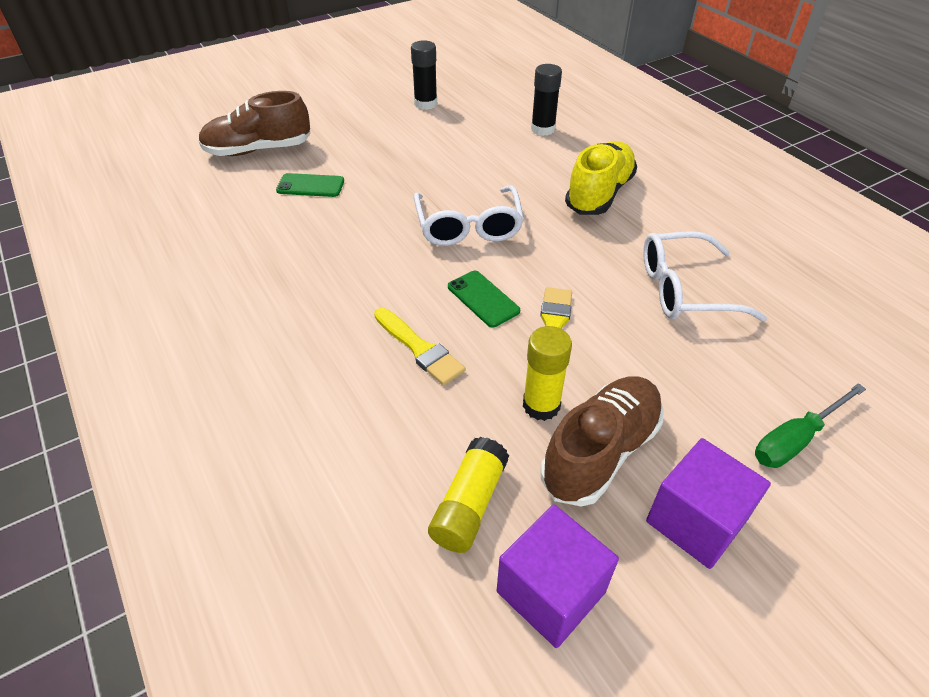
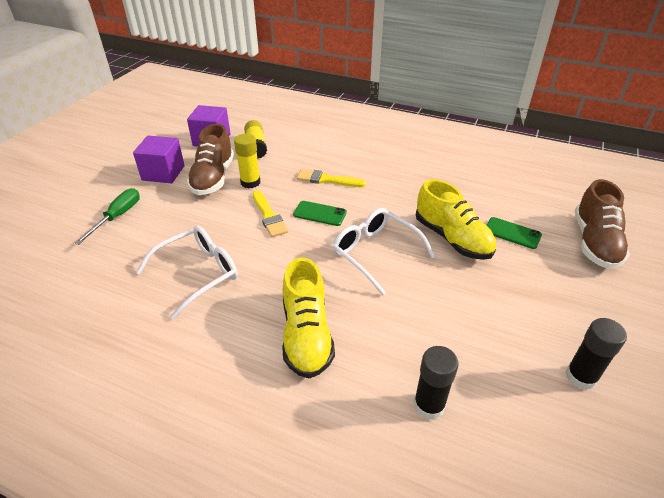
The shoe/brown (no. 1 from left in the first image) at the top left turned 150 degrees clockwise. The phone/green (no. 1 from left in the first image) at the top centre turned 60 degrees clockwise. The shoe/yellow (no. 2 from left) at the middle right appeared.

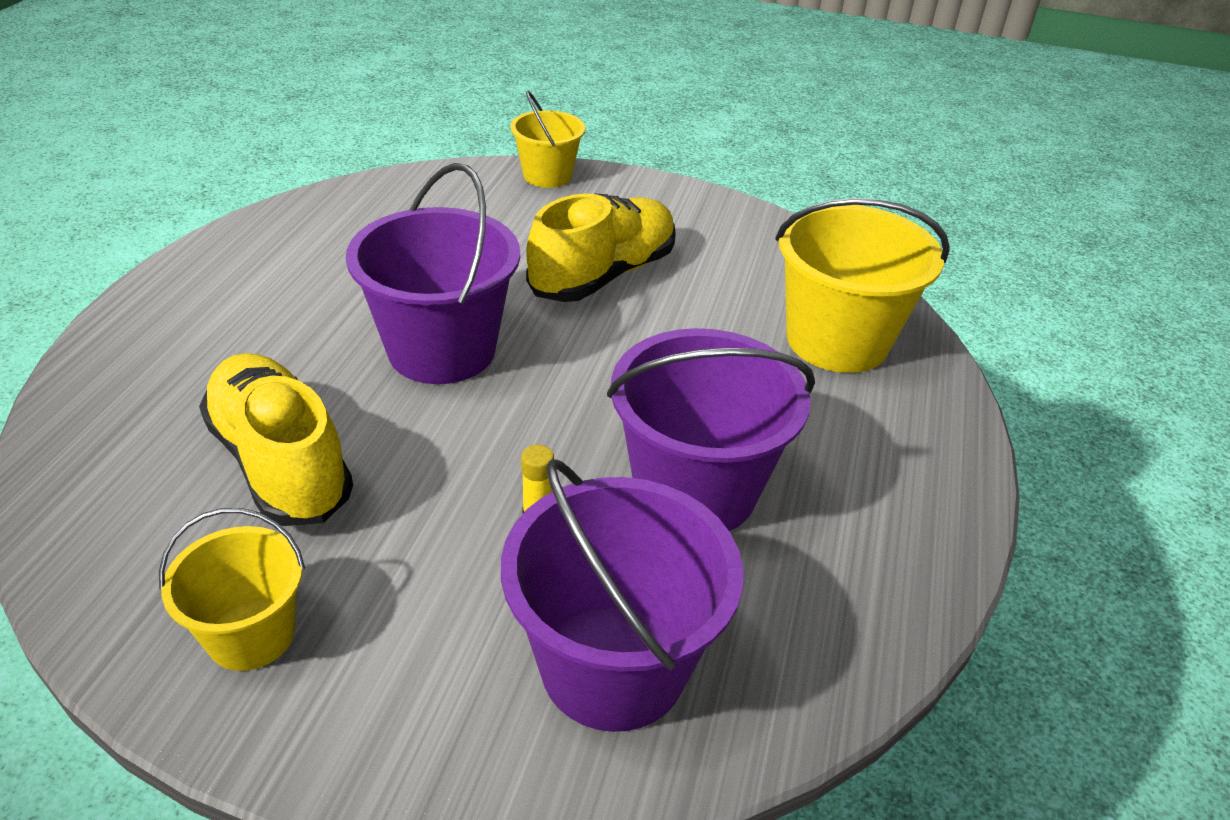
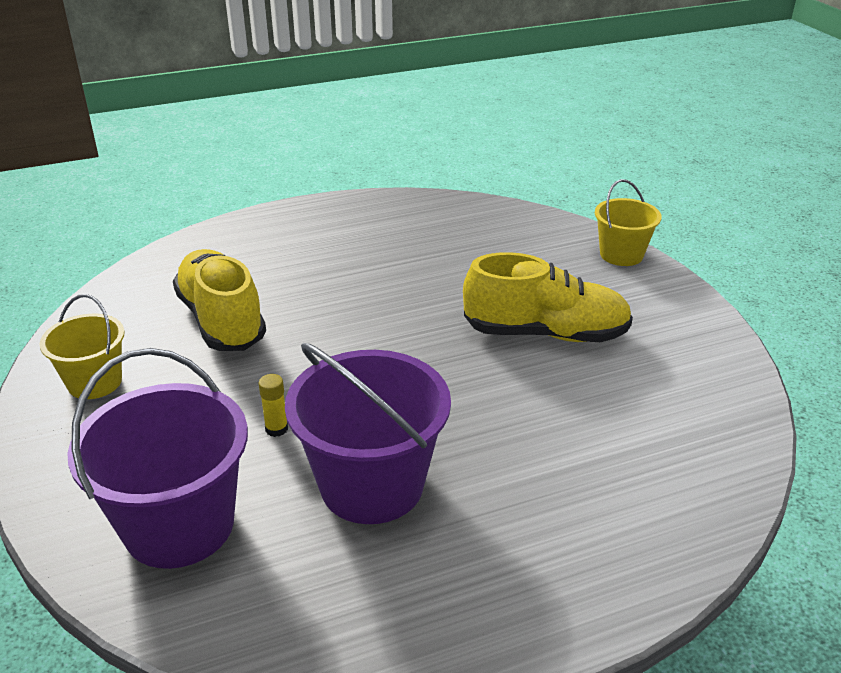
The shoe/yellow (no. 1 from left) at the middle left turned 45 degrees counterclockwise. The bucket/purple (no. 1 from left) at the top centre disappeared. The bucket/yellow (no. 3 from left) at the middle right disappeared.

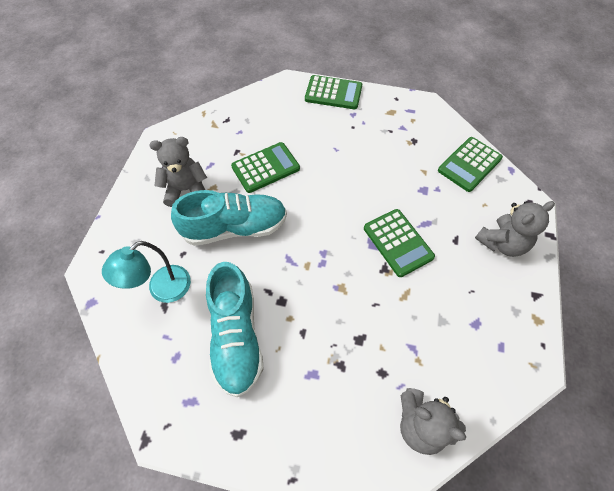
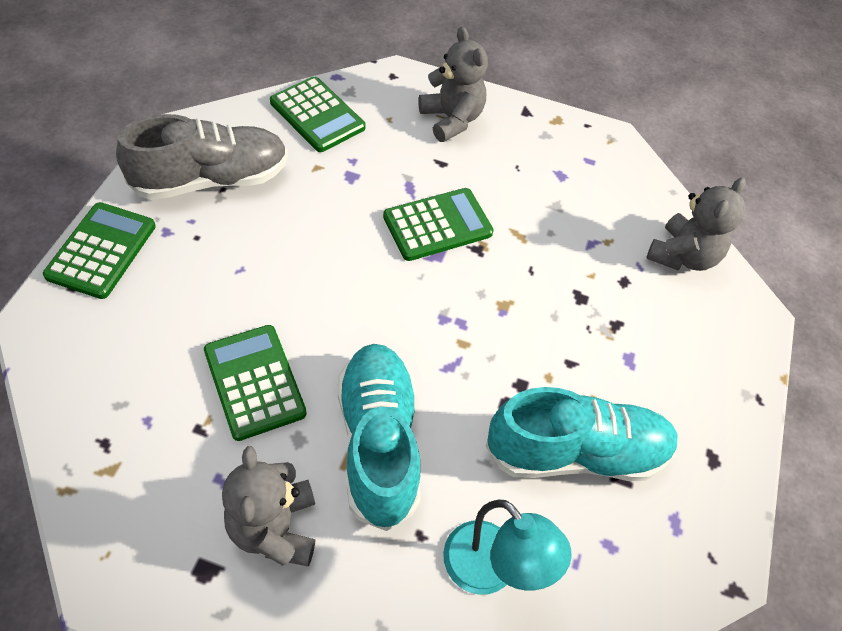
The shoe/grey at the top left appeared.

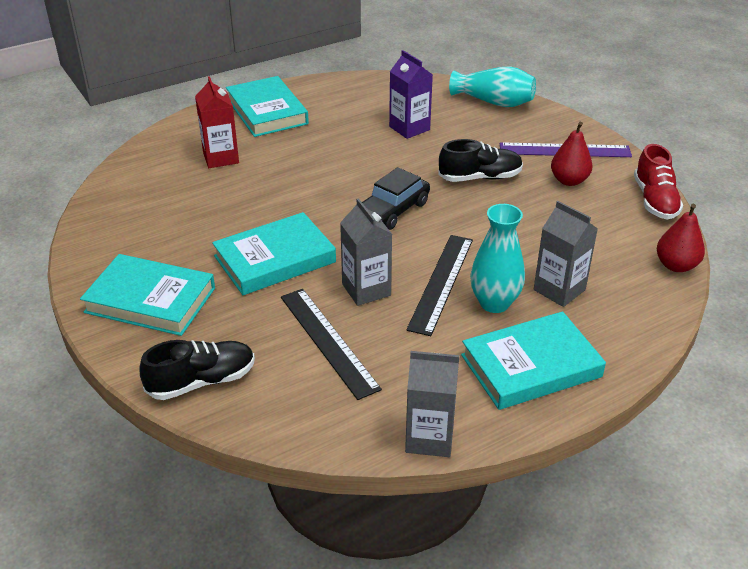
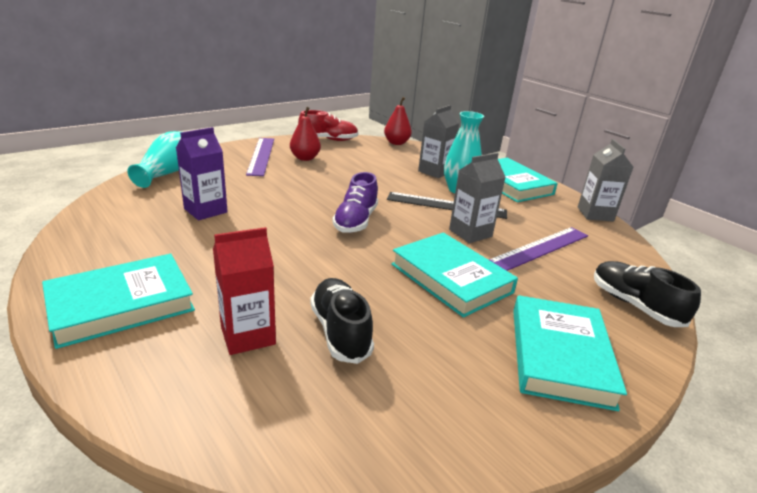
The ruler/black (no. 1 from left) at the centre became the ruler/purple (no. 2 from left) at the middle right. The car/black at the centre was replaced by the shoe/purple at the centre. The shoe/black (no. 2 from left in the first image) moved from the top centre to the centre.

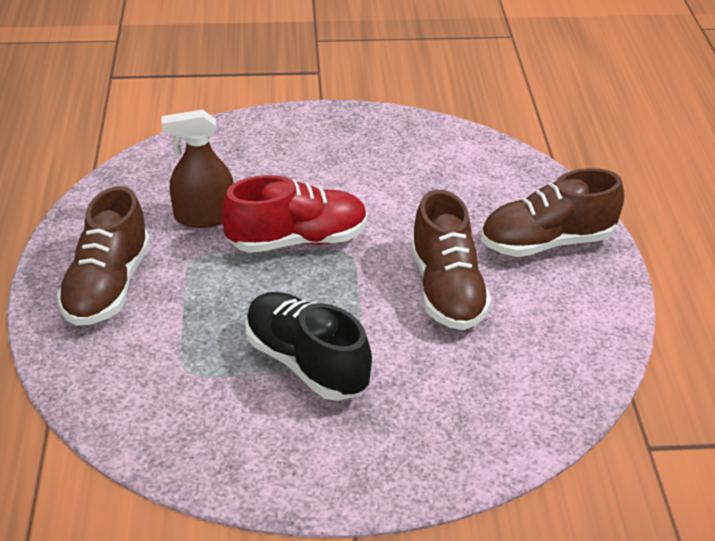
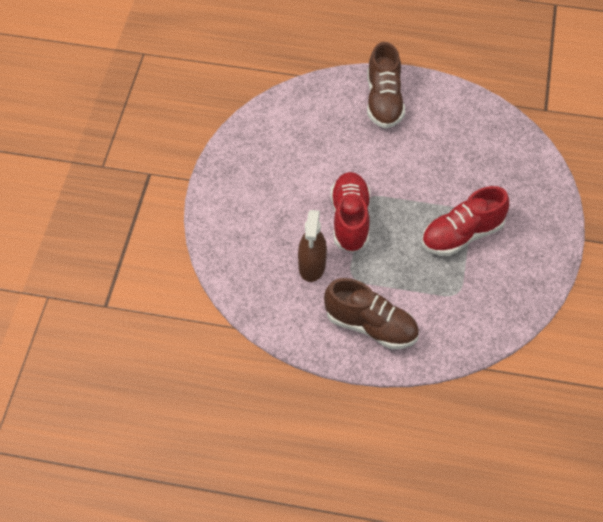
The shoe/black at the centre became the shoe/red (no. 2 from left) at the middle right. The shoe/brown (no. 2 from left) at the centre disappeared.

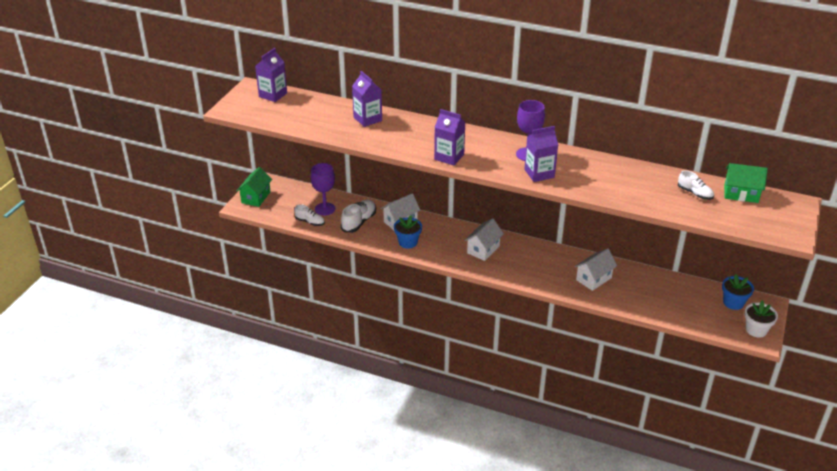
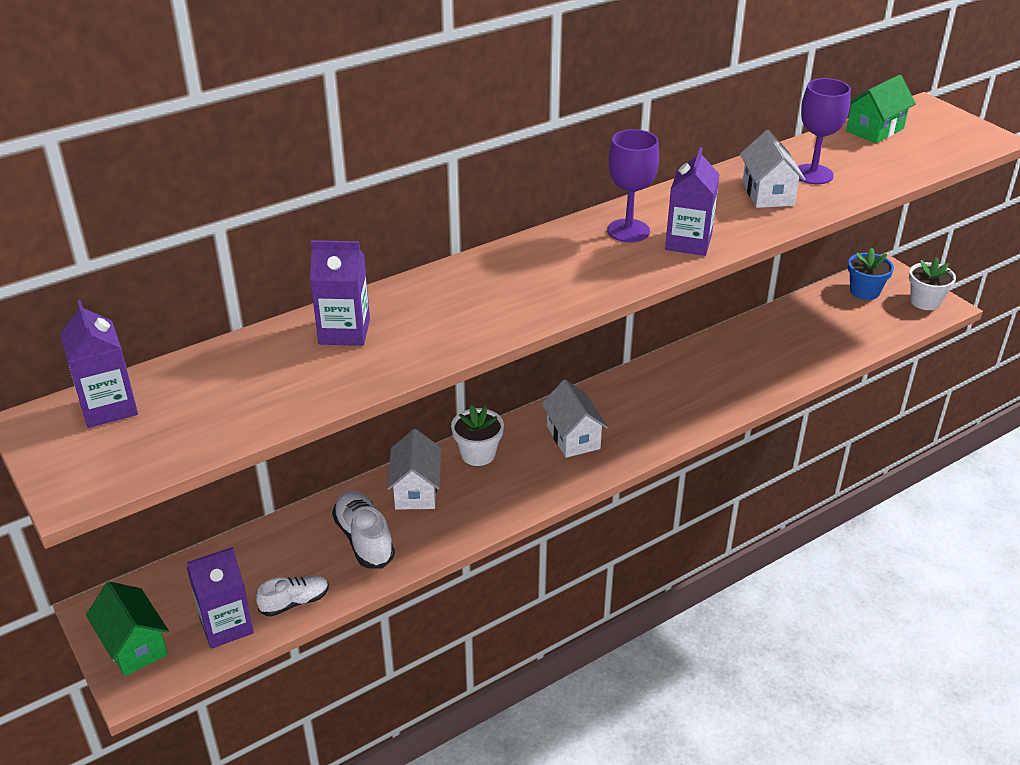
The goblet/purple (no. 1 from left in the first image) moved from the centre to the top right. The flower pot/blue (no. 1 from left) at the centre disappeared. The carton/purple (no. 3 from left in the first image) moved from the top centre to the bottom left. The house/white (no. 3 from left) moved from the middle right to the top right. The shoe/white (no. 3 from left) at the middle right disappeared. The flower pot/white (no. 1 from left) at the centre appeared.

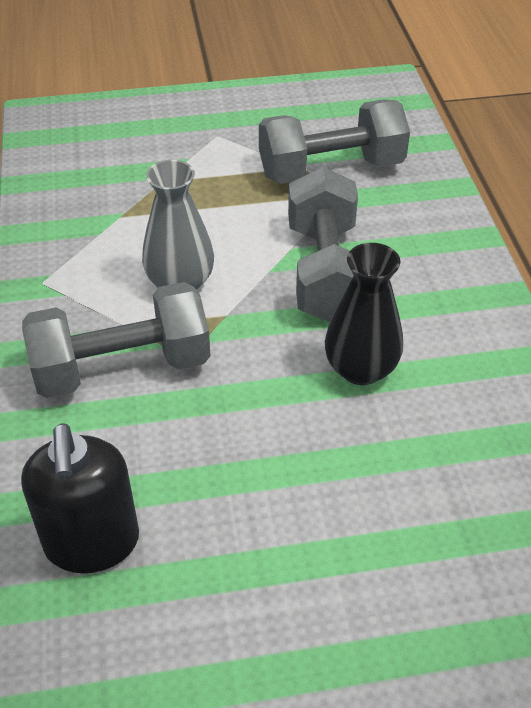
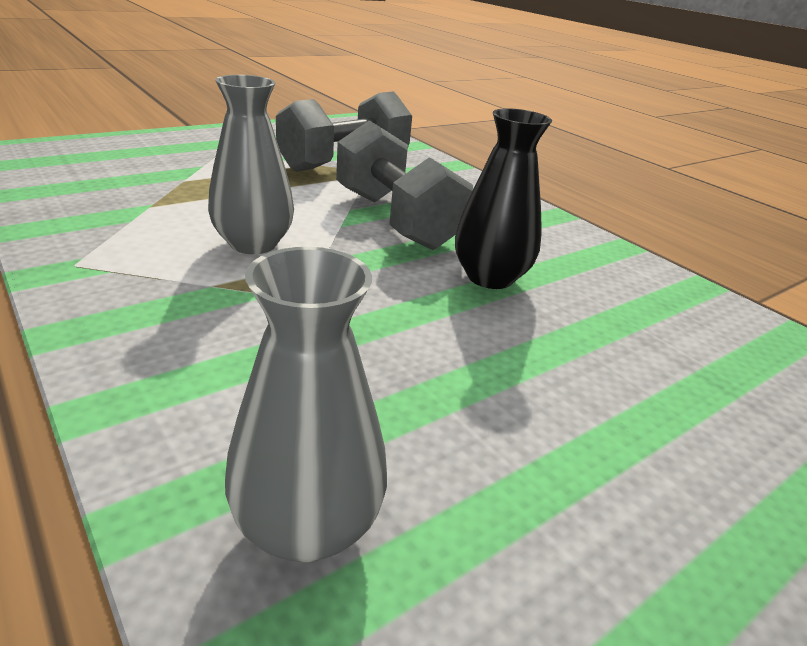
The soap dispenser/black at the bottom left was replaced by the vase/grey (no. 2 from left) at the centre. The dumbbell/grey (no. 1 from left) at the middle left disappeared.

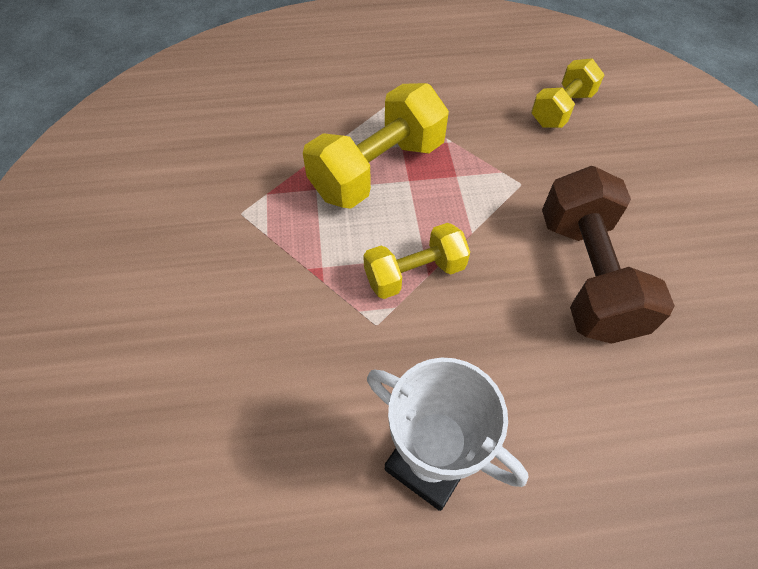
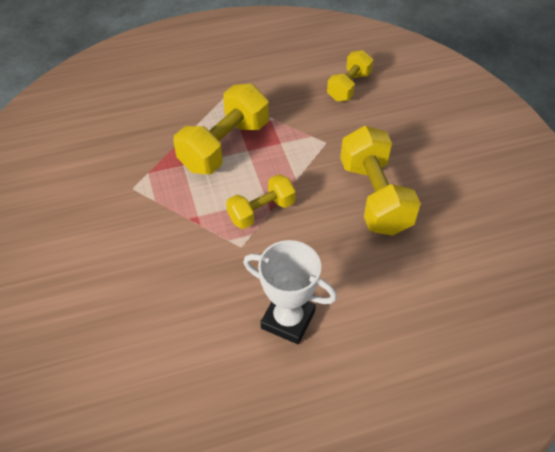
The dumbbell/brown at the middle right became the dumbbell/yellow (no. 4 from left) at the middle right.

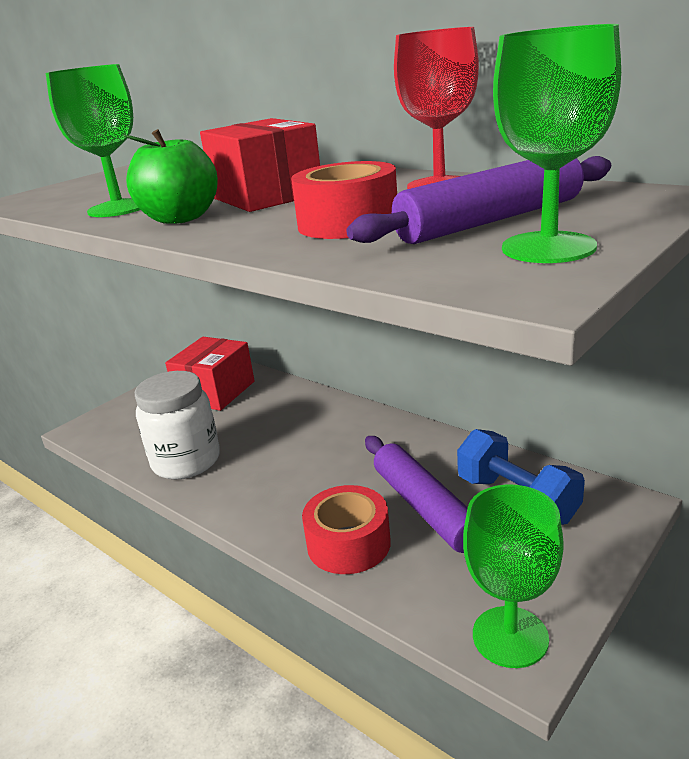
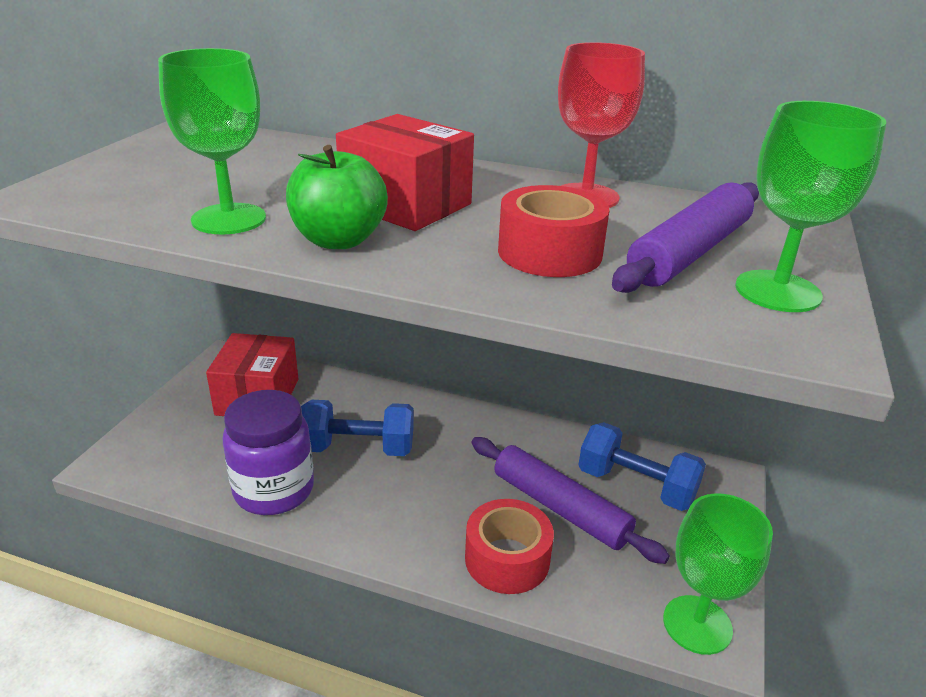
The jar/white at the middle left became the jar/purple at the middle left. The dumbbell/blue (no. 1 from left) at the centre appeared.

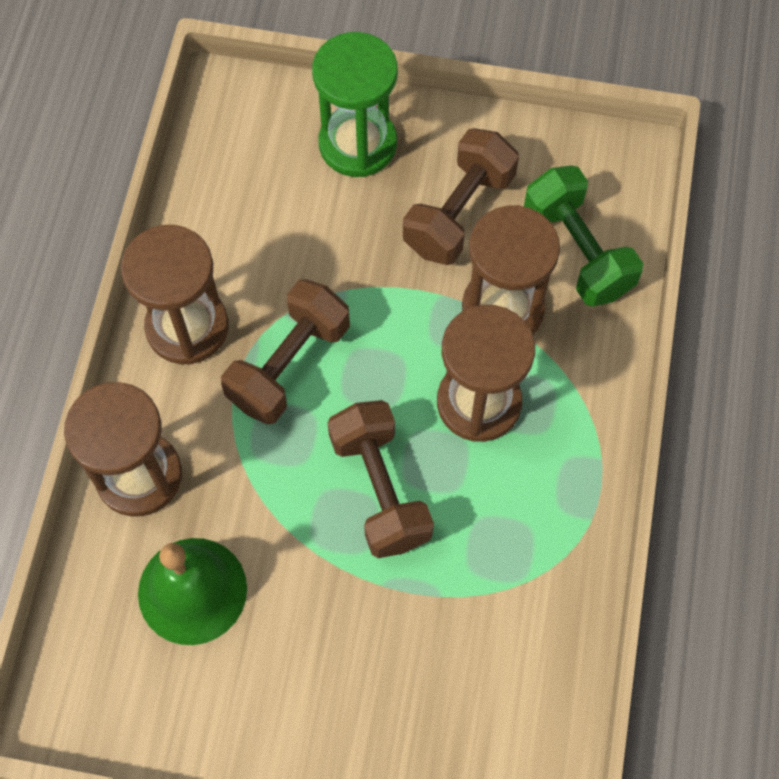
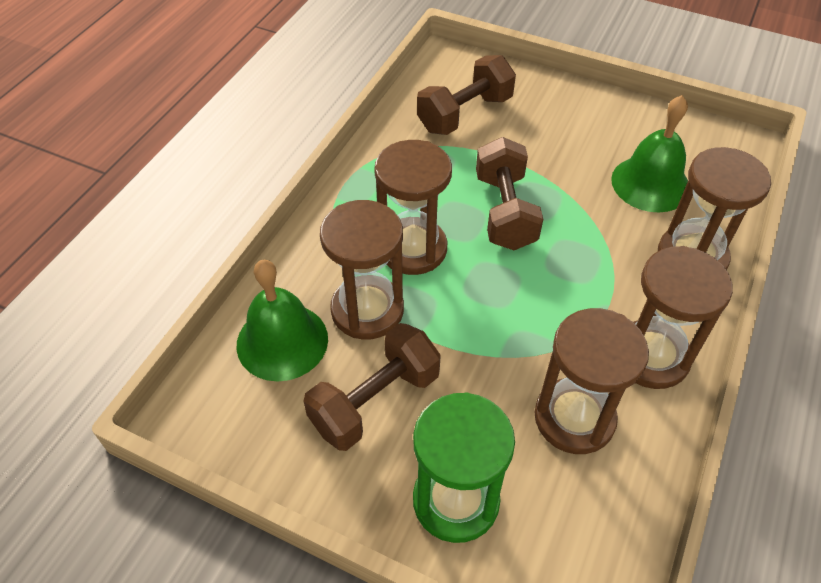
The dumbbell/brown (no. 1 from left in the first image) moved from the centre to the top centre. The dumbbell/green at the top right was replaced by the bell/green (no. 1 from left) at the centre. The hourglass/brown (no. 3 from left) at the middle right appeared.

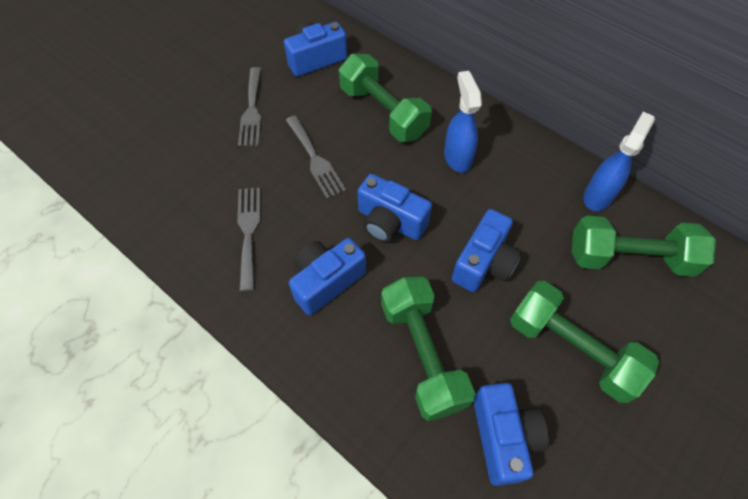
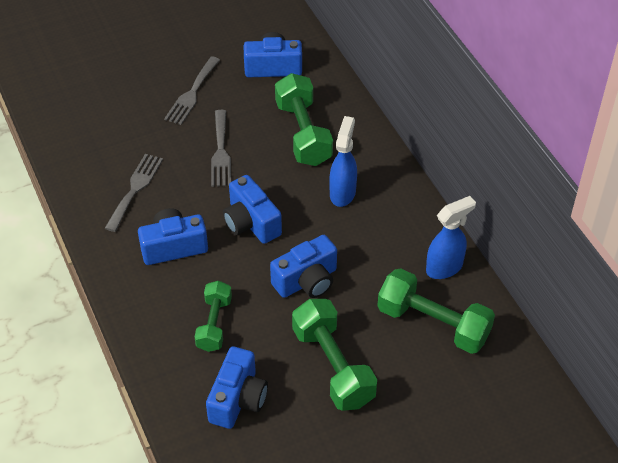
The dumbbell/green (no. 2 from left in the first image) at the bottom centre changed to 0.63 times the size.

